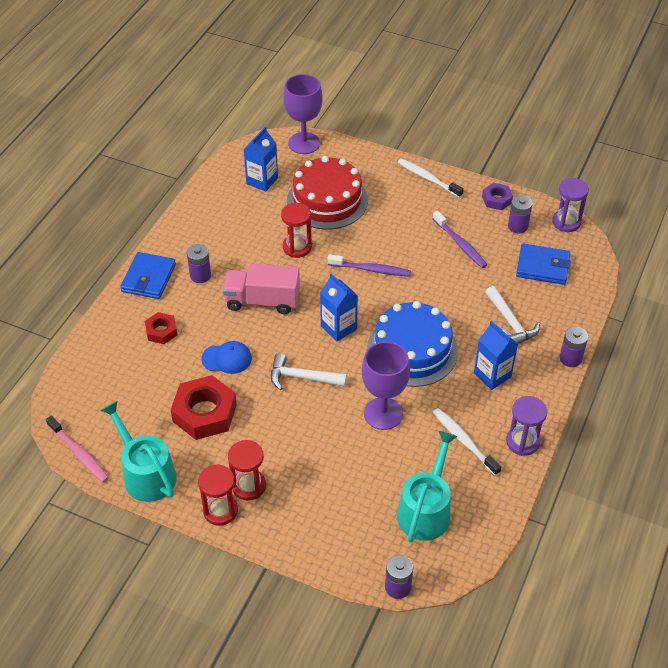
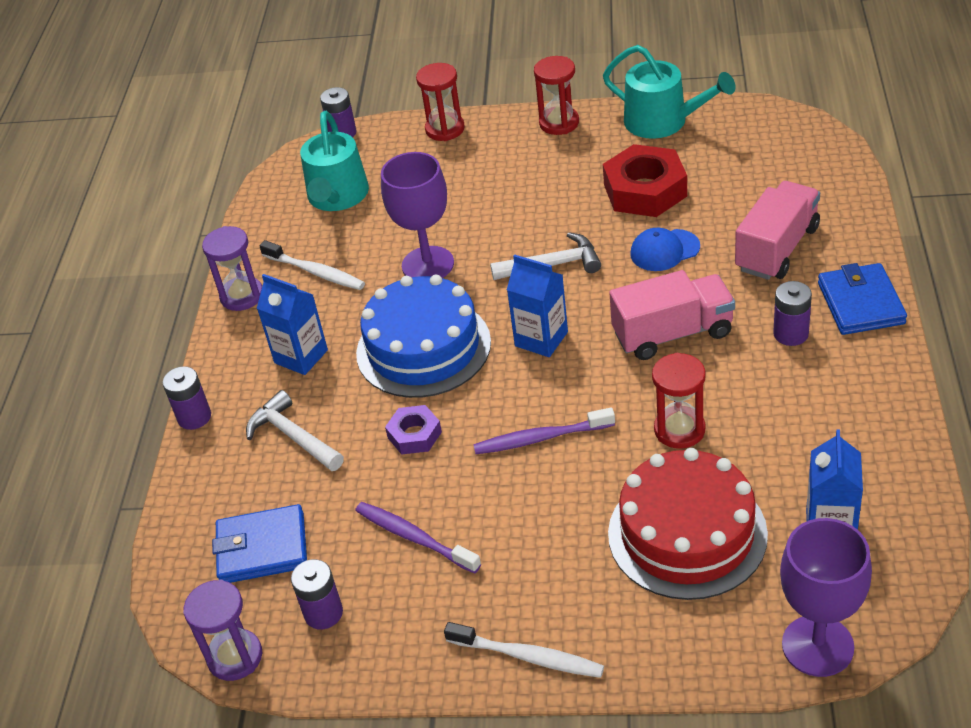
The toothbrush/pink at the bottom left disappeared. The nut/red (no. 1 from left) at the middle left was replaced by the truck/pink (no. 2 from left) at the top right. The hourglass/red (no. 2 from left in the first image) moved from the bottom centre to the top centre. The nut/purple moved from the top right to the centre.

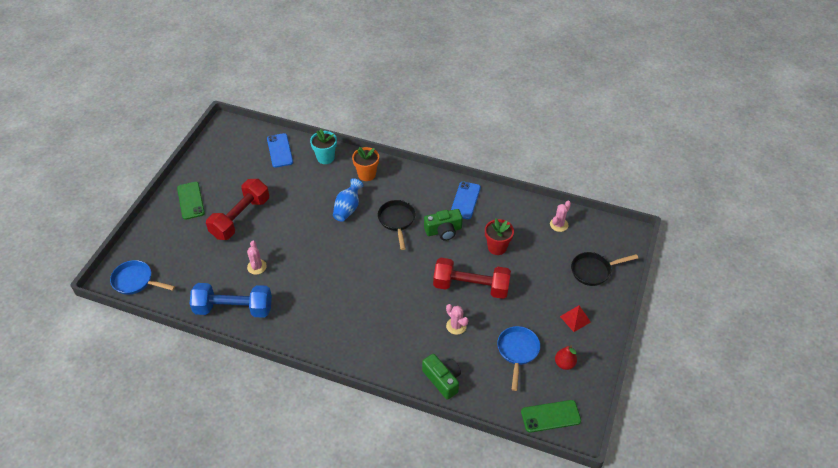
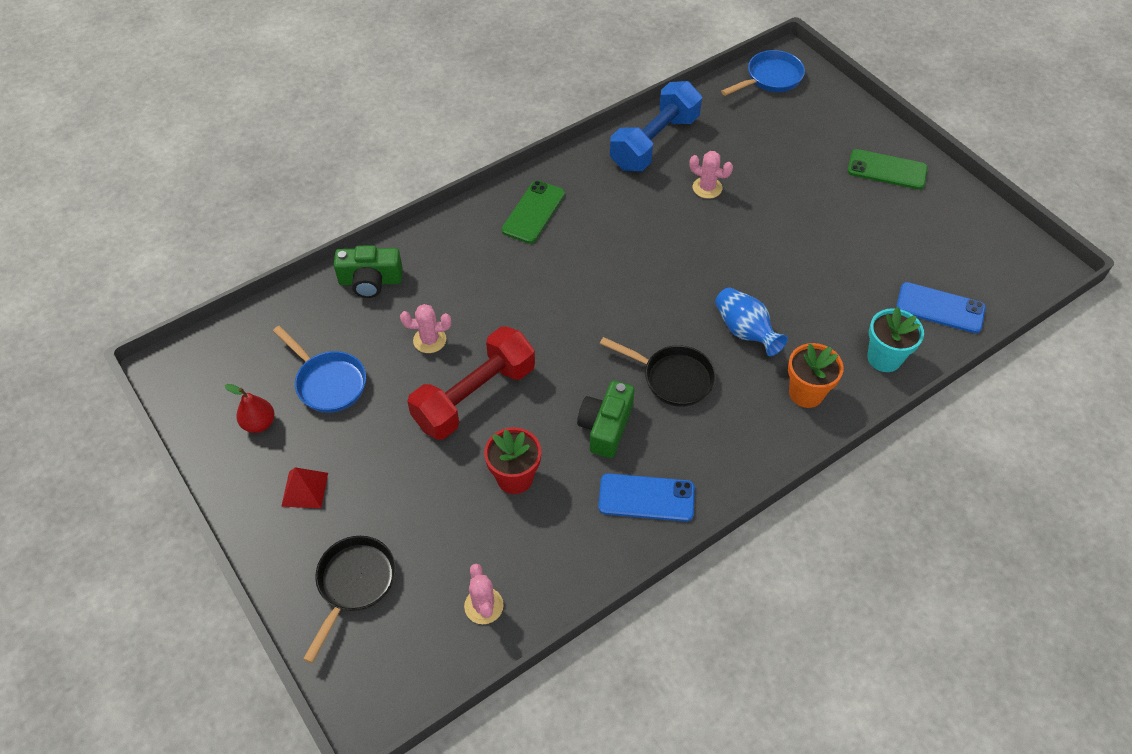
The dumbbell/red (no. 1 from left) at the middle left disappeared. The phone/blue (no. 2 from left in the first image) at the centre turned 45 degrees counterclockwise. The phone/green (no. 2 from left in the first image) moved from the bottom centre to the top centre.

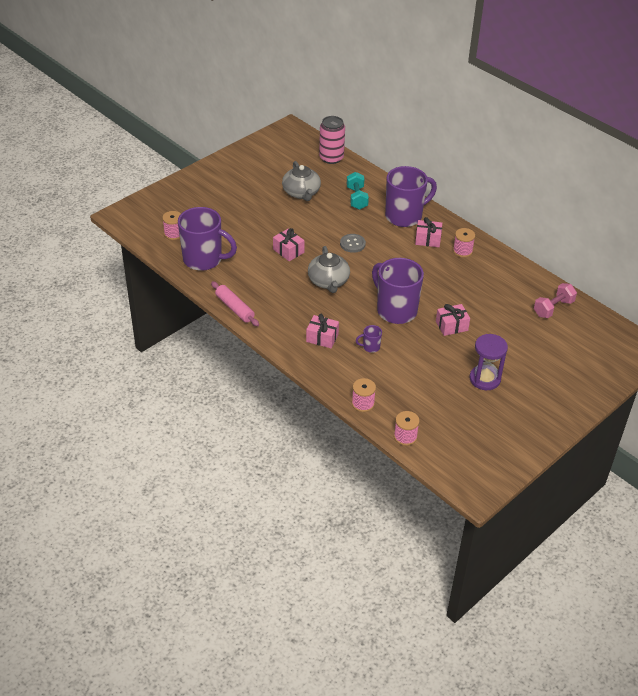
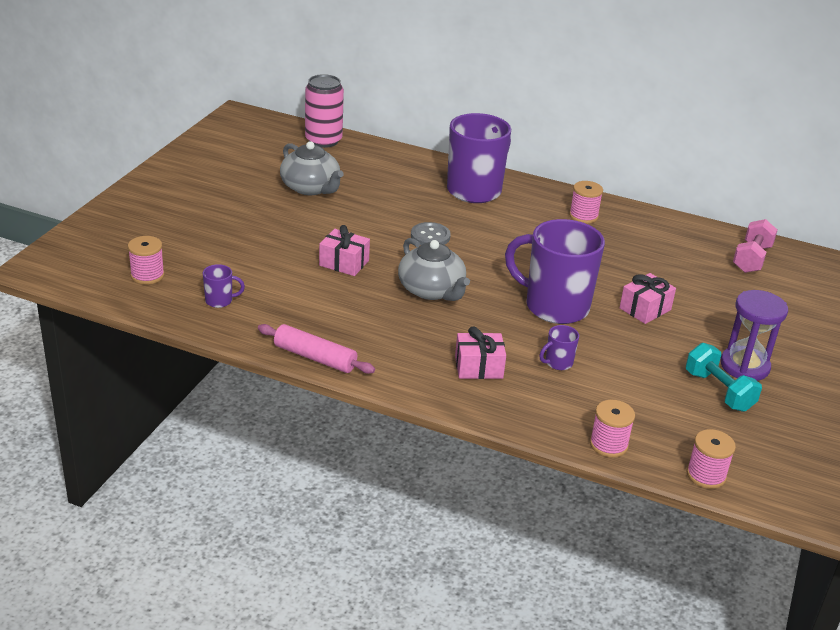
The mug/purple (no. 1 from left) at the middle left changed to 0.41 times the size. The dumbbell/turquoise moved from the top centre to the middle right. The gift/pink (no. 3 from left) at the middle right disappeared.

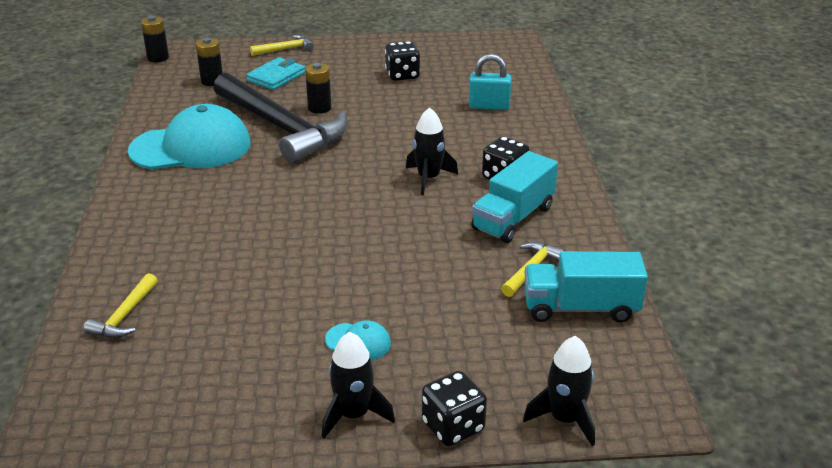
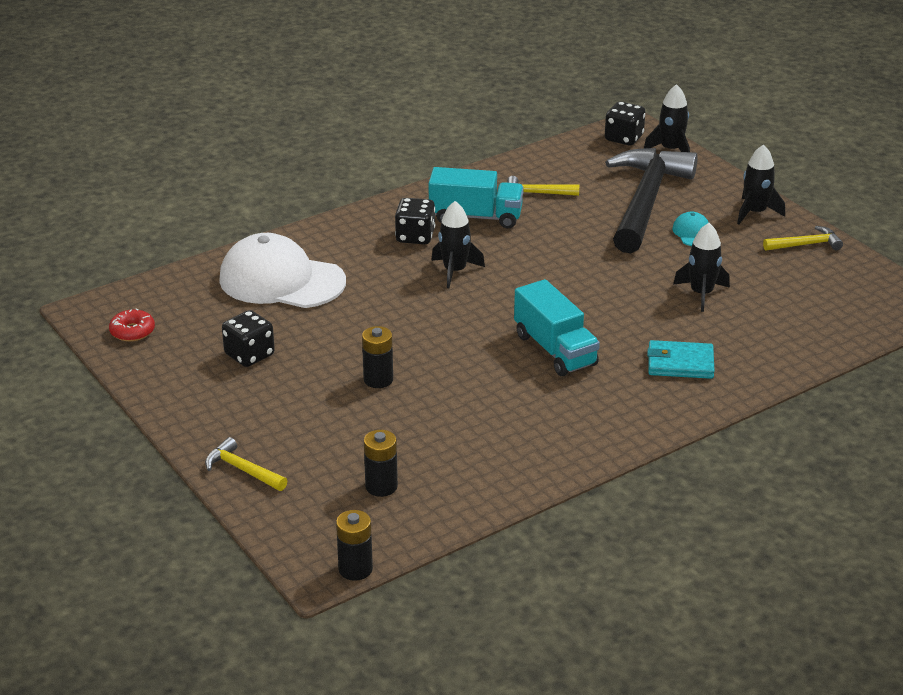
The hammer/yellow (no. 1 from left in the first image) moved from the middle left to the middle right. The cap/turquoise (no. 1 from left) at the top left disappeared. The hammer/black moved from the top centre to the top right. The wallet/turquoise moved from the top left to the middle right. The dice/black (no. 2 from left in the first image) moved from the bottom centre to the top right. The padlock/turquoise at the top centre was replaced by the cap/white at the middle left. The truck/turquoise (no. 2 from left) moved from the middle right to the centre. The donut/red at the middle left appeared. The rocket/black (no. 3 from left) at the middle right appeared.

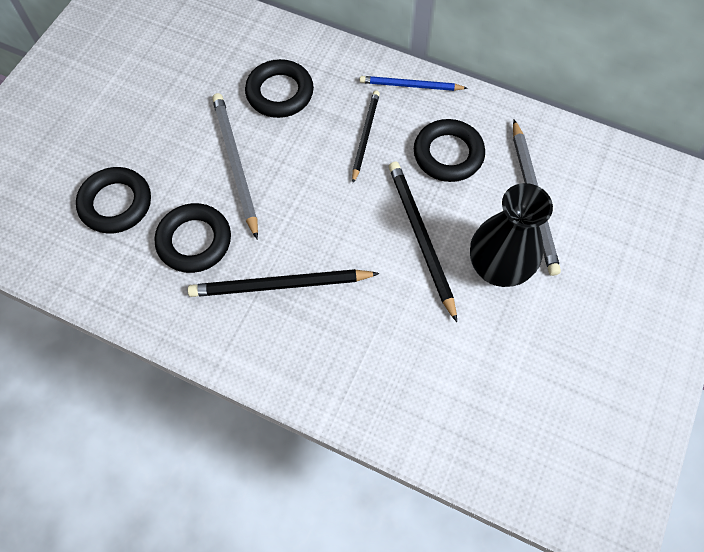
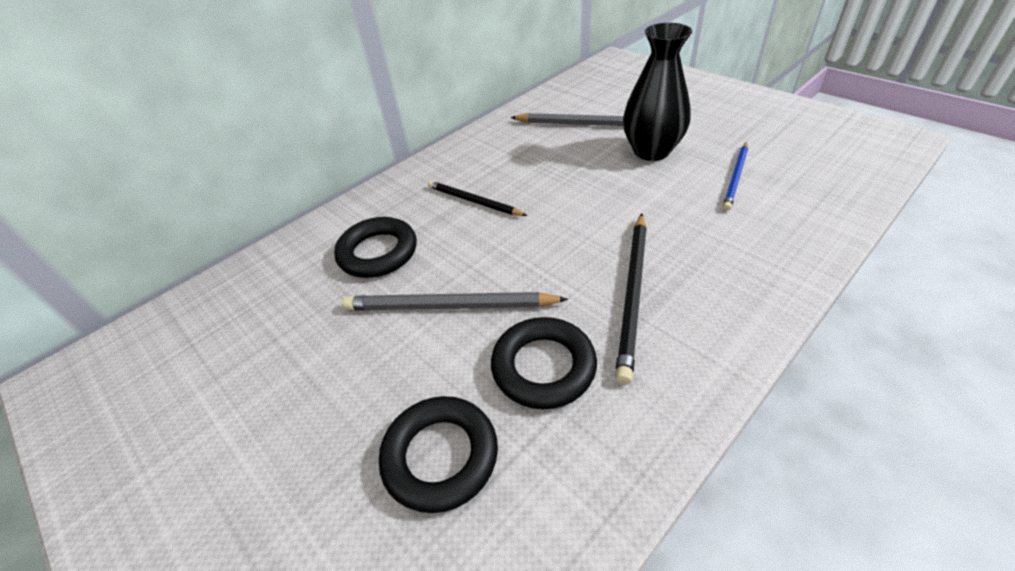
The pencil/blue moved from the top centre to the top right. The pencil/black (no. 3 from left) at the centre disappeared. The ring/black (no. 4 from left) at the top centre disappeared.

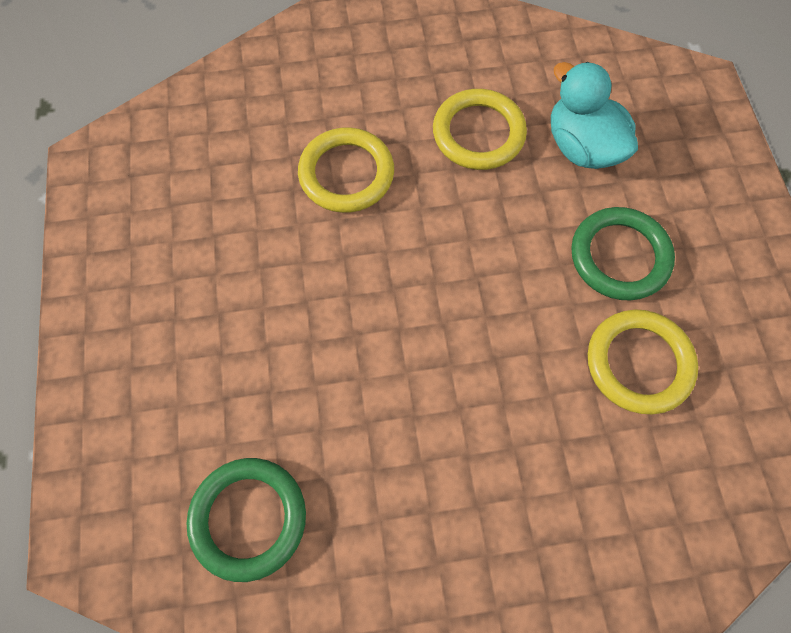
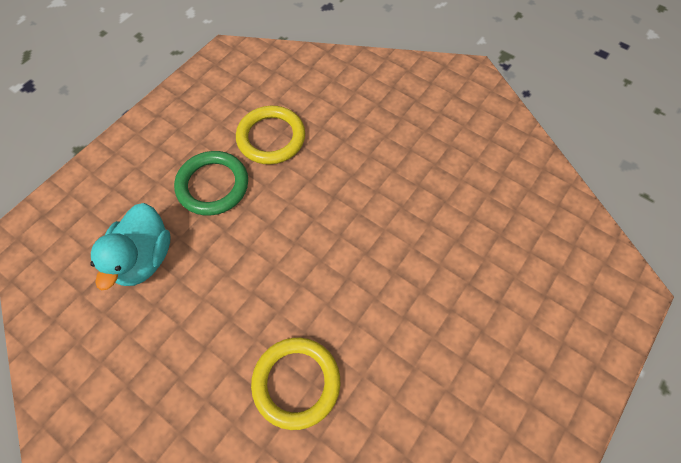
The ring/green (no. 1 from left) at the bottom left disappeared. The ring/yellow (no. 2 from left) at the top centre disappeared.

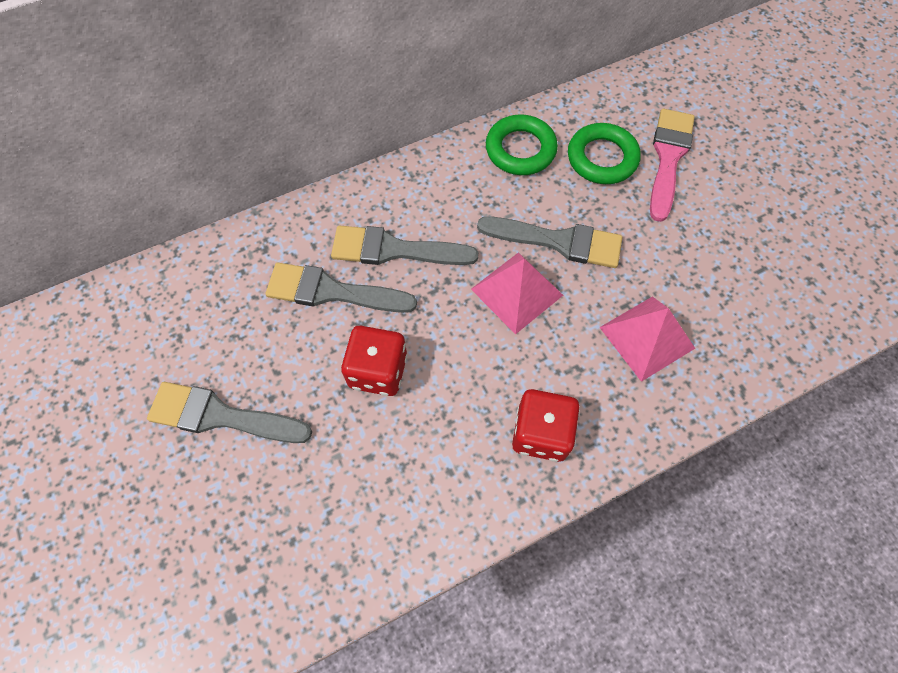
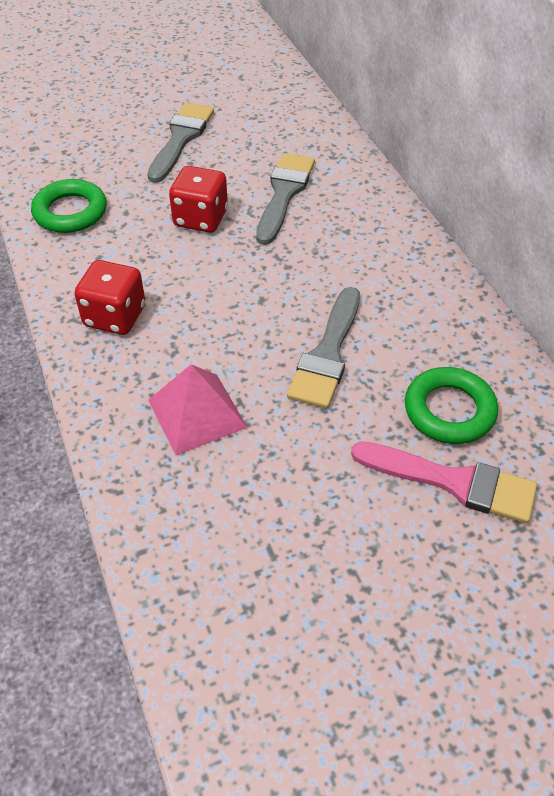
The brush/grey (no. 3 from left) at the centre disappeared. The pyramid/pink (no. 1 from left) at the centre disappeared. The ring/green (no. 1 from left) moved from the top centre to the top left.

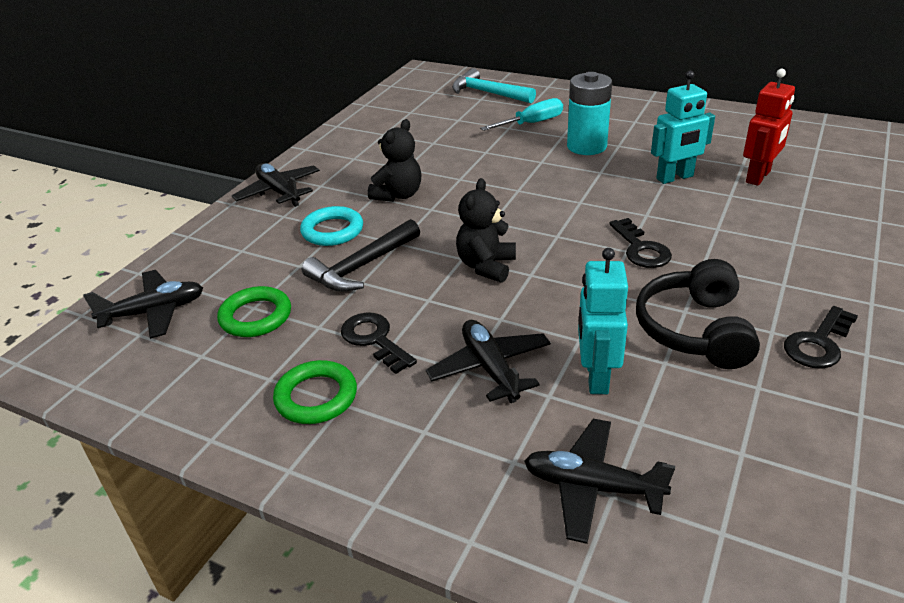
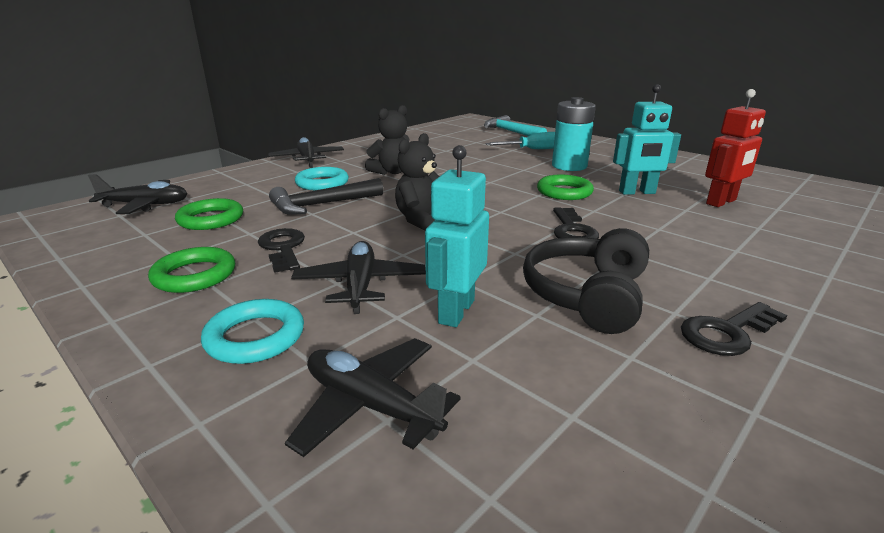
The ring/turquoise (no. 1 from left) at the middle left appeared. The ring/green (no. 3 from left) at the centre appeared.

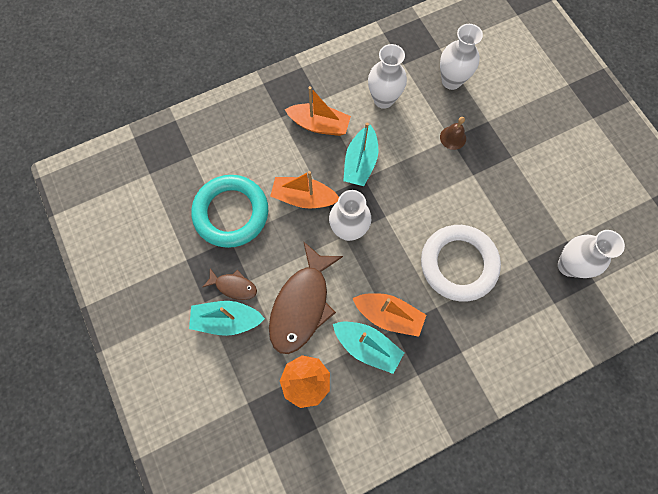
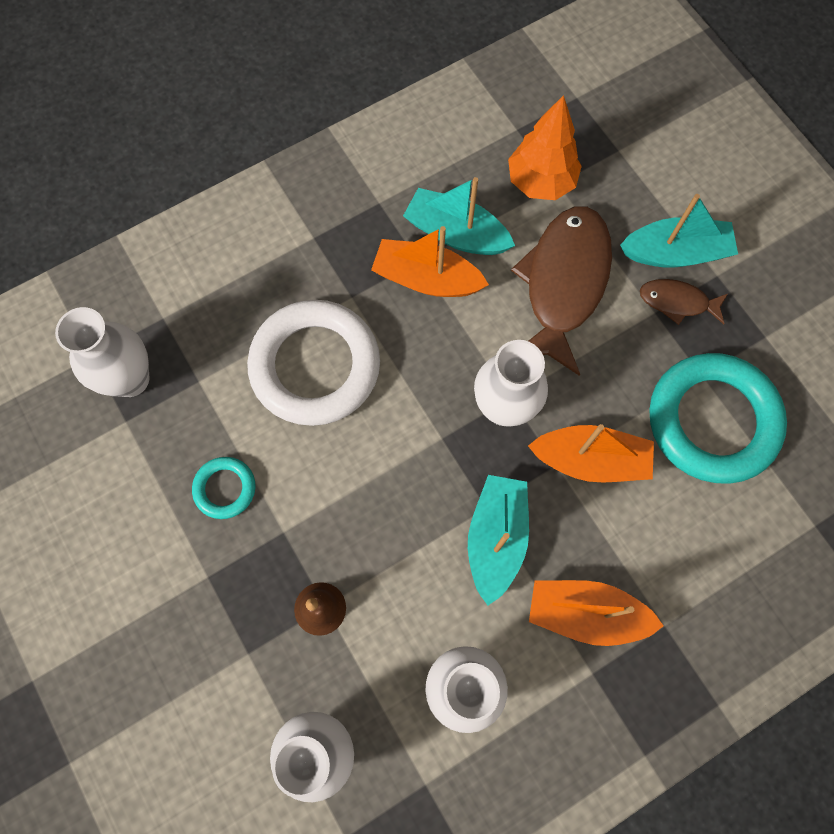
The ring/turquoise (no. 1 from left) at the middle left appeared.

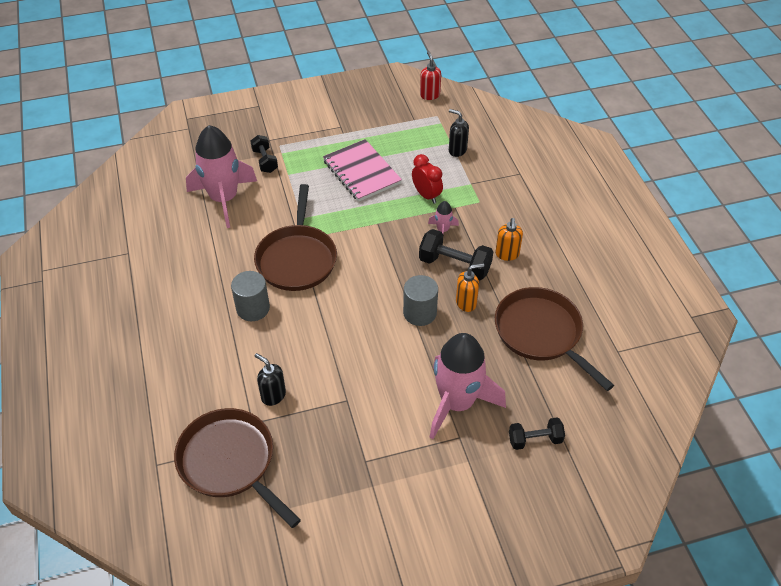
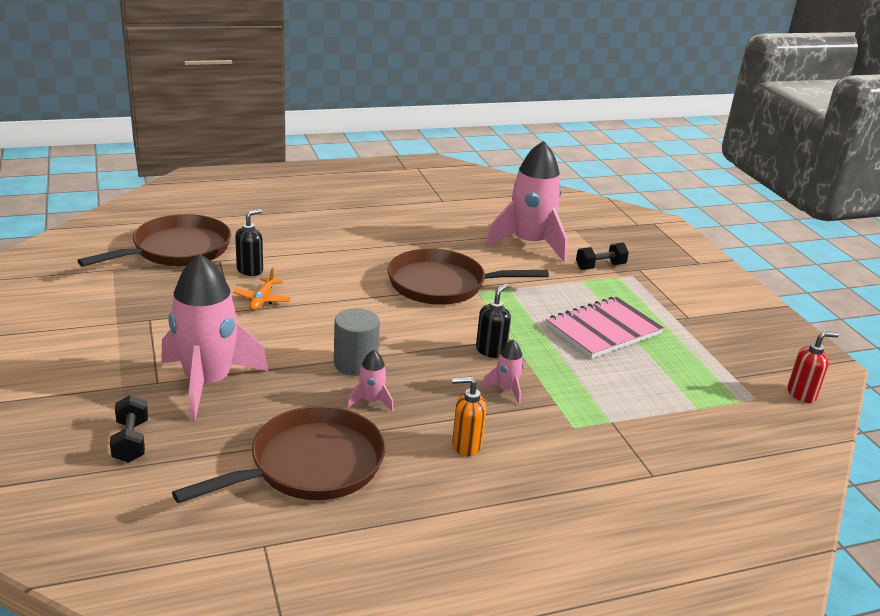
The cylinder/grey (no. 1 from left) at the middle left disappeared. The clock/red at the top centre disappeared. The dumbbell/black (no. 2 from left) at the centre disappeared. The soap dispenser/black (no. 2 from left) moved from the top centre to the centre. The soap dispenser/orange (no. 1 from left) at the centre was replaced by the rocket/pink (no. 2 from left) at the centre. The plane/orange at the middle left appeared.

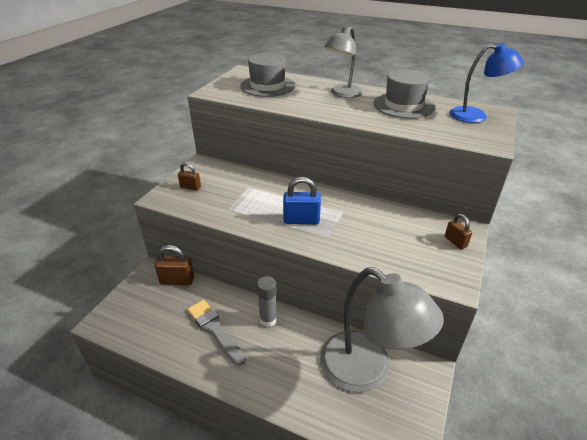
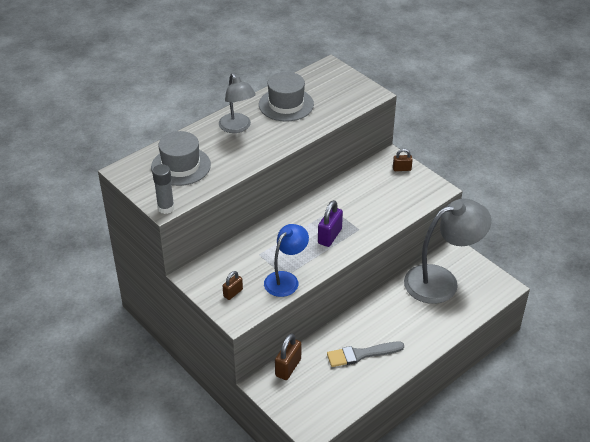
The glue stick/grey moved from the bottom centre to the middle left. The padlock/blue at the centre became the padlock/purple at the centre. The lamp/blue moved from the top right to the centre.

